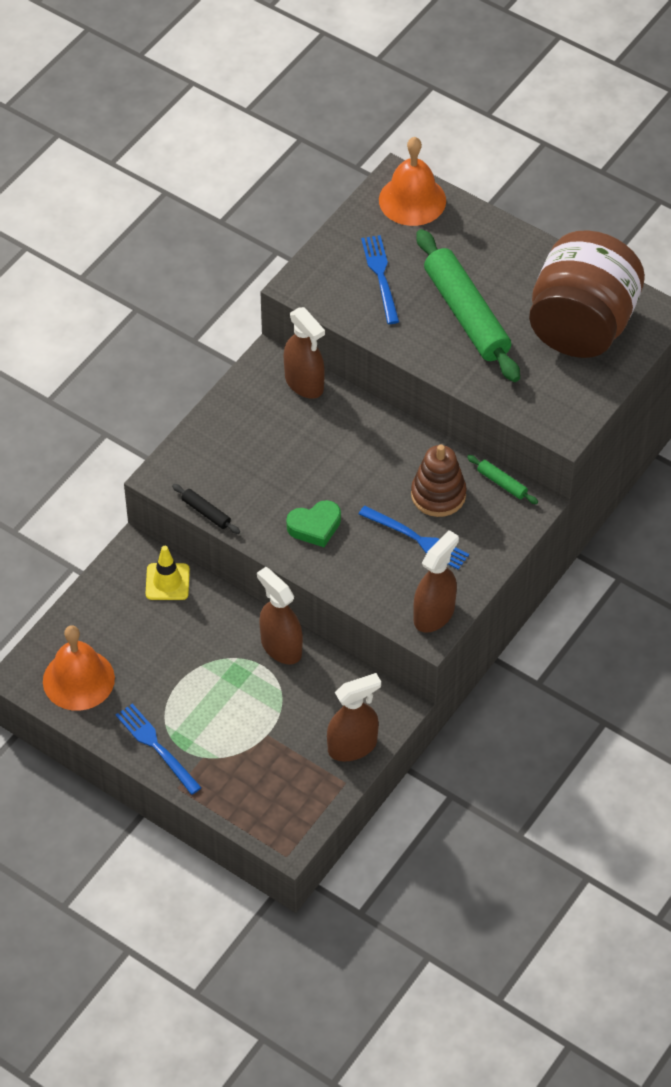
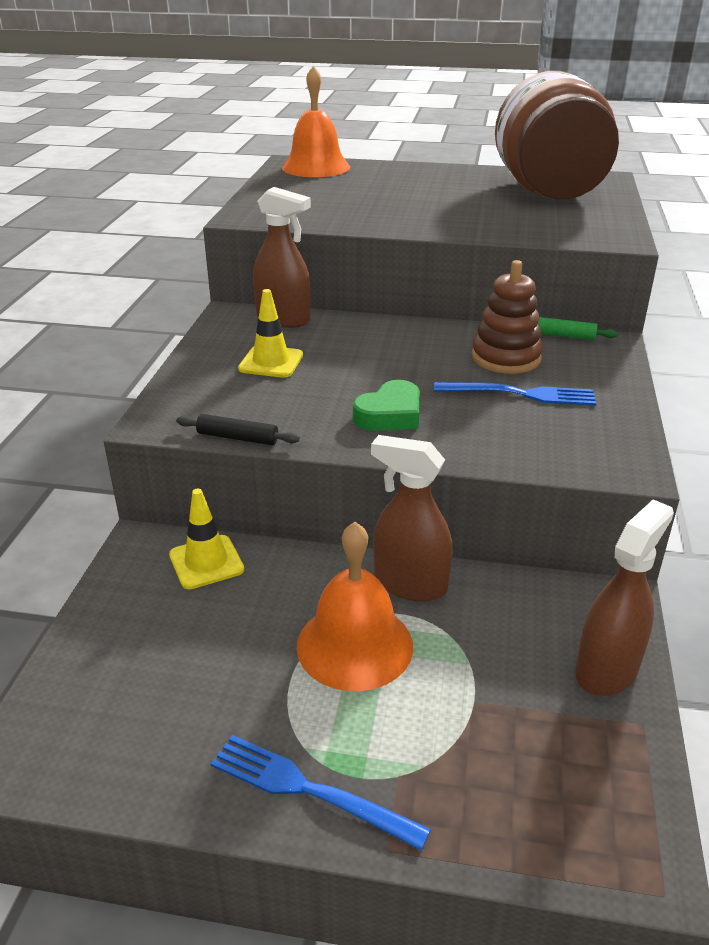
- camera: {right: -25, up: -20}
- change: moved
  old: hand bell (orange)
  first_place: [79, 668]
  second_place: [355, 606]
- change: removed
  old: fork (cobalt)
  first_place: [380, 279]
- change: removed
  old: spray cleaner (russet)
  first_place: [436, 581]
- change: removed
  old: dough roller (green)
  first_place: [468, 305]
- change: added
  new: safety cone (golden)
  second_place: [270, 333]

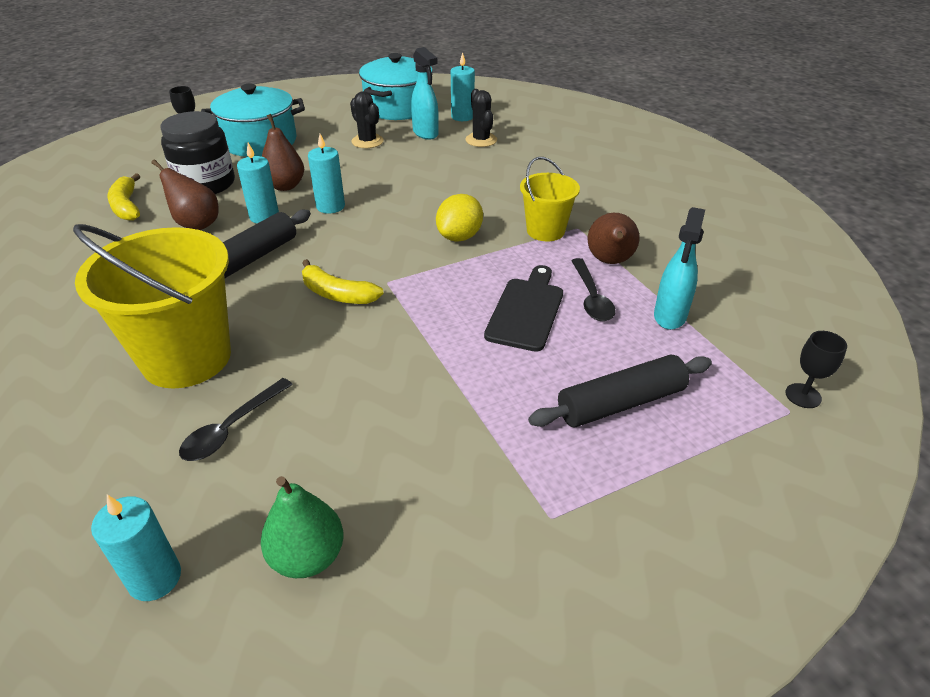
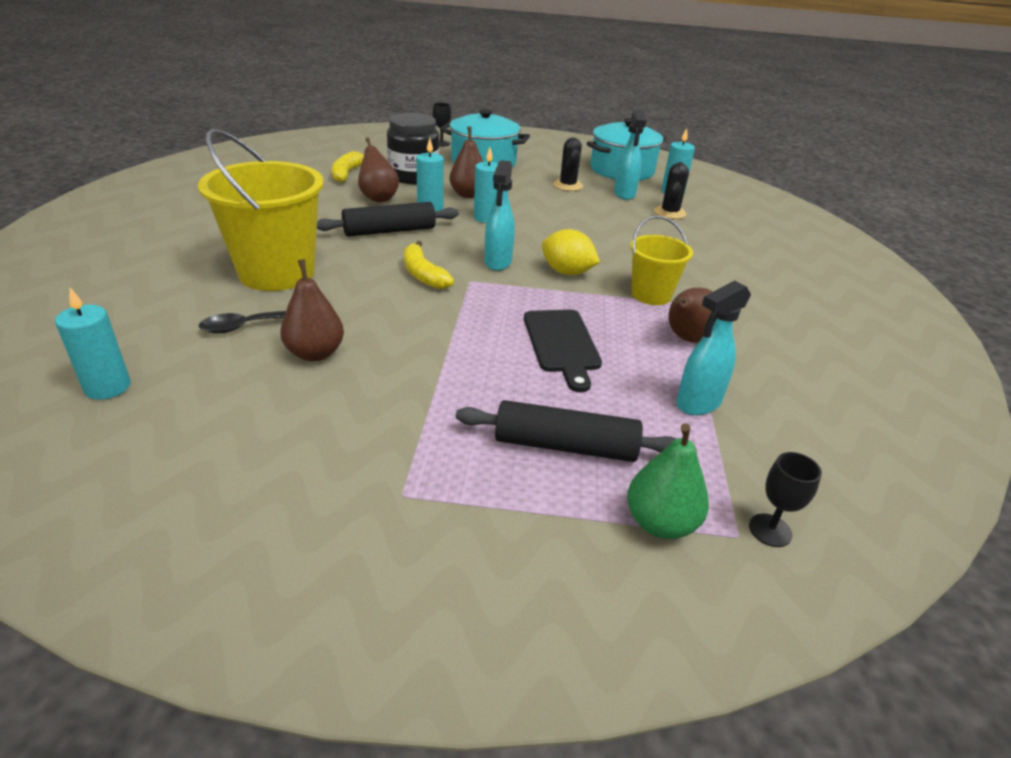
- camera: {right: 30, up: -5}
- change: moved
  old: toy pear (green)
  first_place: [302, 527]
  second_place: [668, 481]
- change: turned
  old: toy lemon (golden)
  first_place: [459, 218]
  second_place: [571, 252]
  degrees: 60
- change: turned
  old: bread board (ebony)
  first_place: [523, 308]
  second_place: [563, 351]
  degrees: 120
- change: removed
  old: spoon (ebony)
  first_place: [593, 289]
- change: added
  new: toy pear (russet)
  second_place: [312, 310]
- change: added
  new: spray cleaner (aqua)
  second_place: [499, 215]

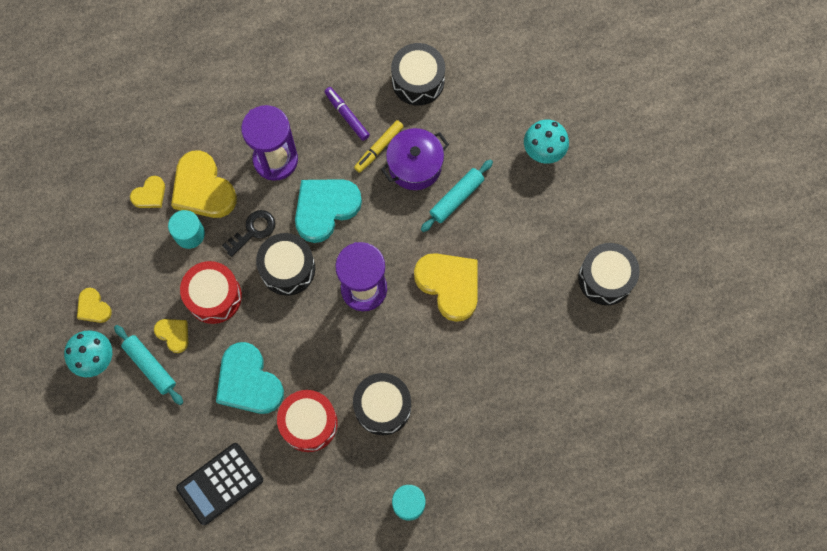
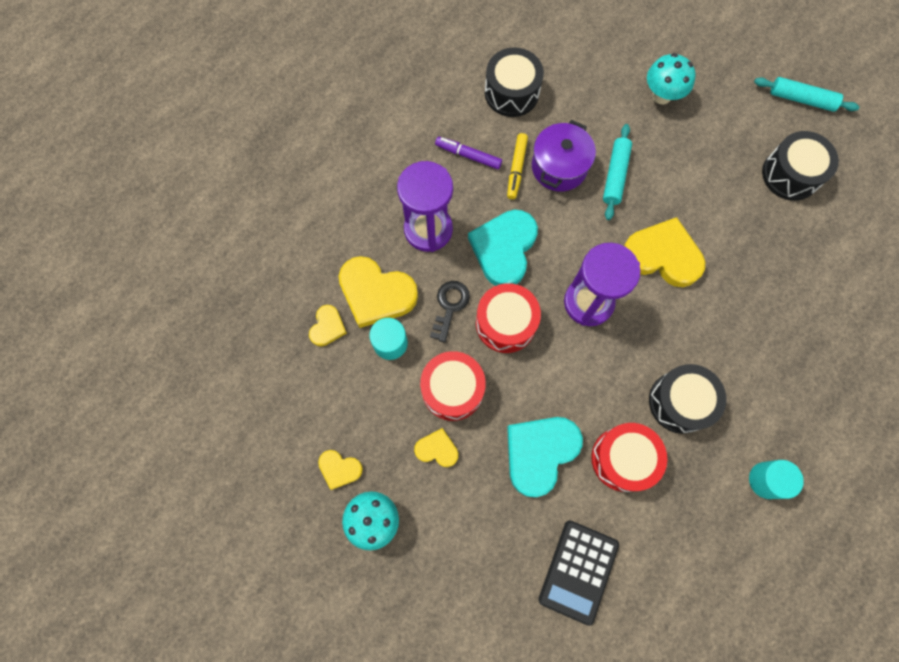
- camera: {right: -30, up: 0}
- change: moved
  old: dough roller (aqua)
  first_place: [148, 365]
  second_place: [806, 94]
- change: turned
  old: heart (aqua)
  first_place: [250, 378]
  second_place: [545, 457]
  degrees: 105
- change: recoloured
  old: toy drum (ebony)
  new: toy drum (crimson)
  first_place: [285, 264]
  second_place: [508, 318]

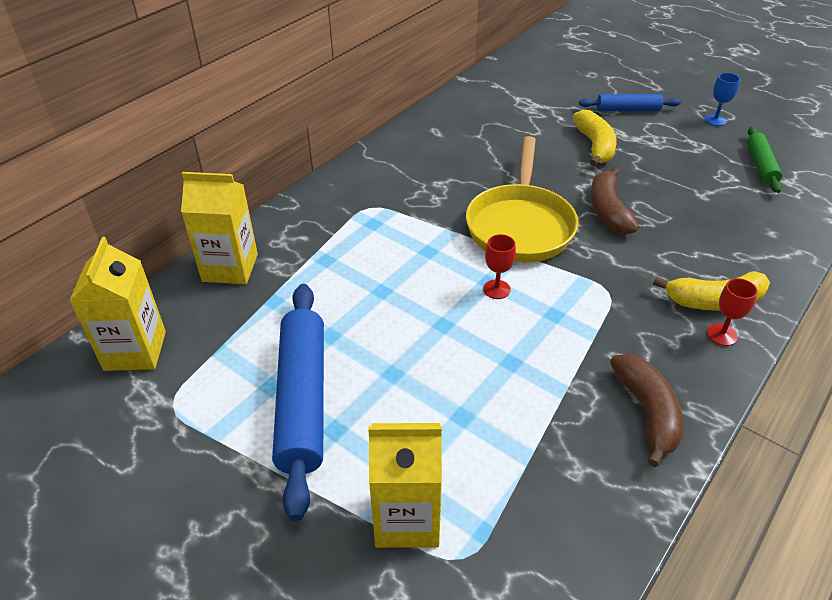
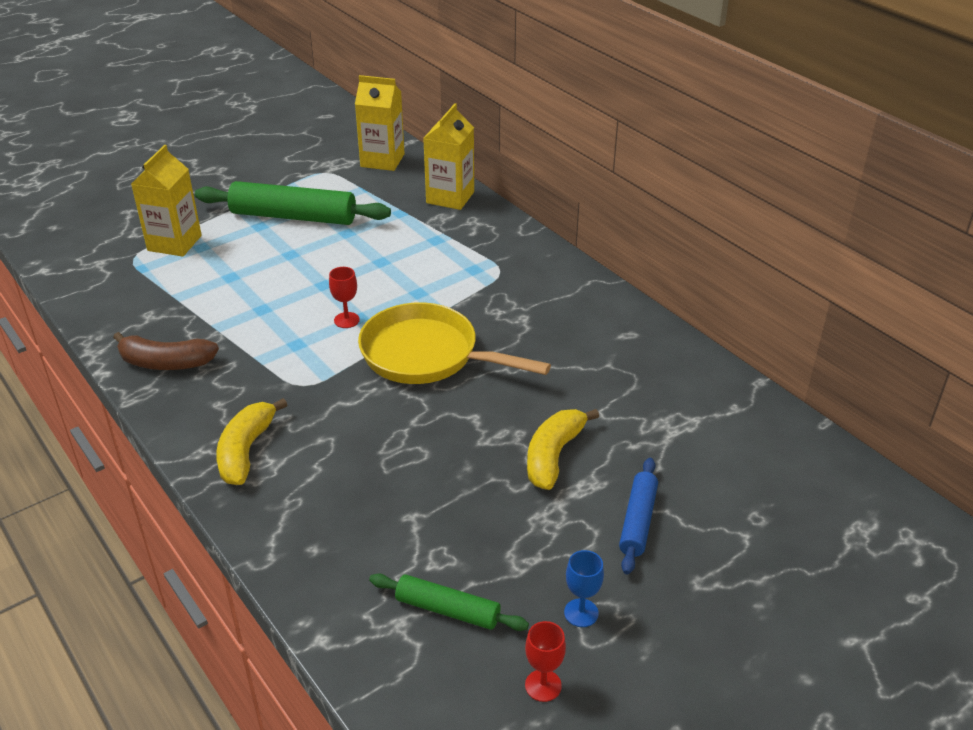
- camera: {right: 105, up: -5}
- change: recoloured
  old: dough roller (cobalt)
  new: dough roller (green)
  first_place: [298, 402]
  second_place: [293, 203]
- change: turned
  old: toy banana (golden)
  first_place: [595, 138]
  second_place: [563, 449]
  degrees: 105
- change: removed
  old: toy banana (russet)
  first_place: [614, 200]
- change: moved
  old: chalice (crimson)
  first_place: [732, 312]
  second_place: [545, 661]

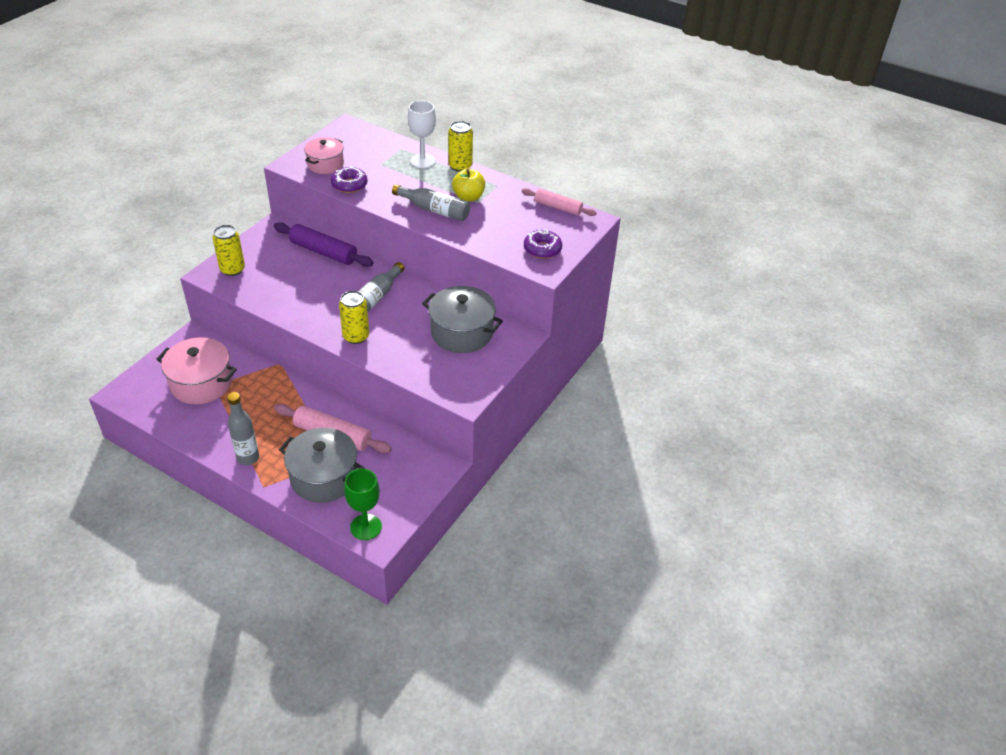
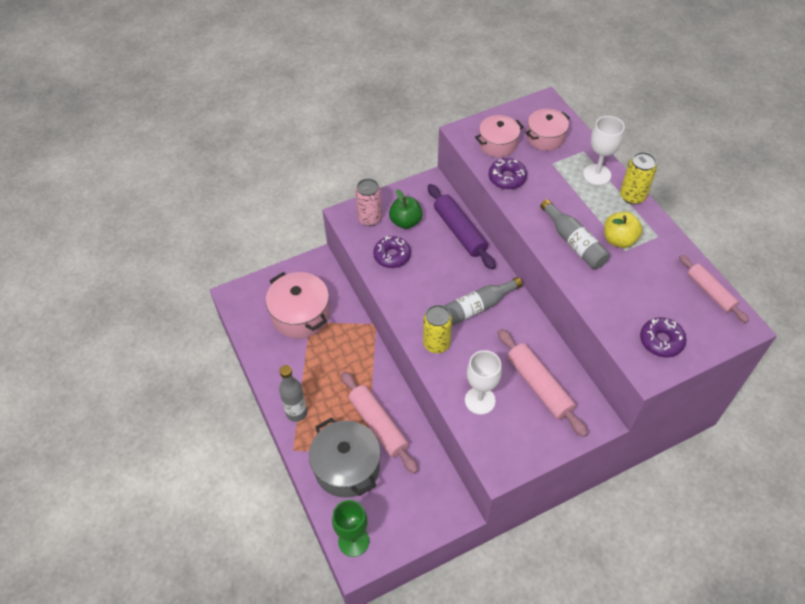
- camera: {right: 35, up: 10}
- change: recoloured
  old: can (golden)
  new: can (rose-pink)
  first_place: [229, 250]
  second_place: [368, 202]
- change: replaced
  old: pot (grey)
  new: dough roller (rose-pink)
  first_place: [462, 319]
  second_place: [543, 383]
- change: added
  new: doughnut (violet)
  second_place: [392, 252]
- change: added
  new: toy apple (green)
  second_place: [405, 209]
- change: added
  new: chalice (pure white)
  second_place: [483, 382]
- change: added
  new: pot (rose-pink)
  second_place: [548, 130]

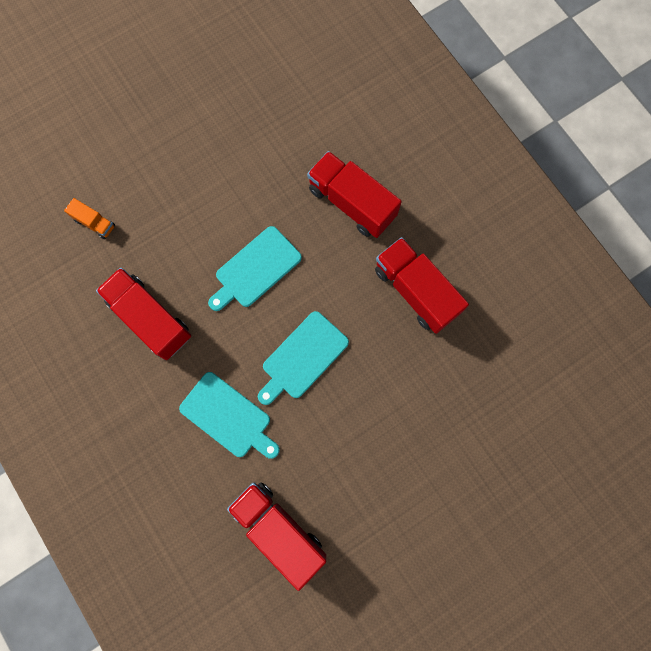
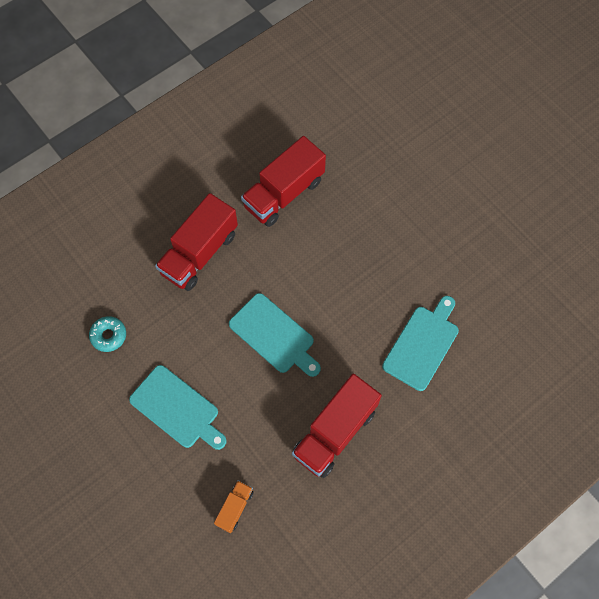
- camera: {right: -95, up: -10}
- change: removed
  old: toy truck (crimson)
  first_place: [276, 536]
- change: moved
  old: bread board (aqua)
  first_place: [303, 358]
  second_place: [178, 407]
- change: added
  new: doughnut (aqua)
  second_place: [107, 334]

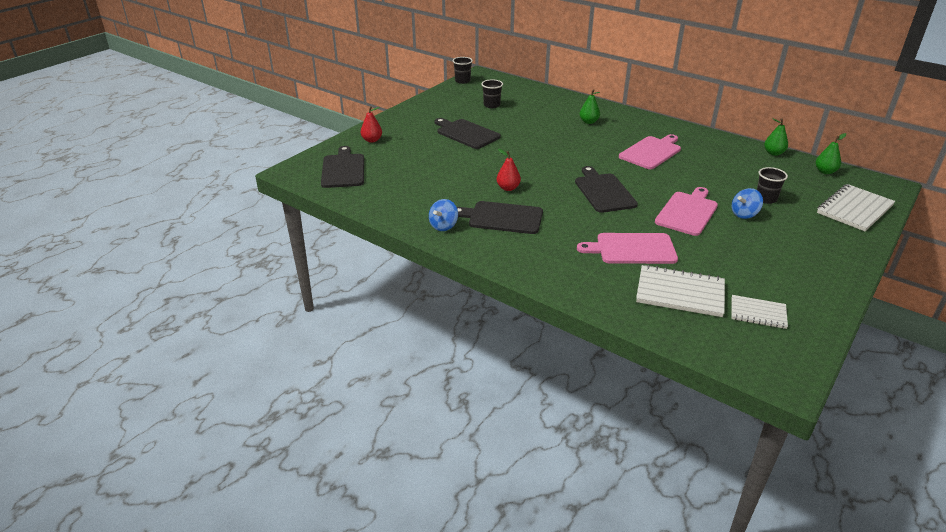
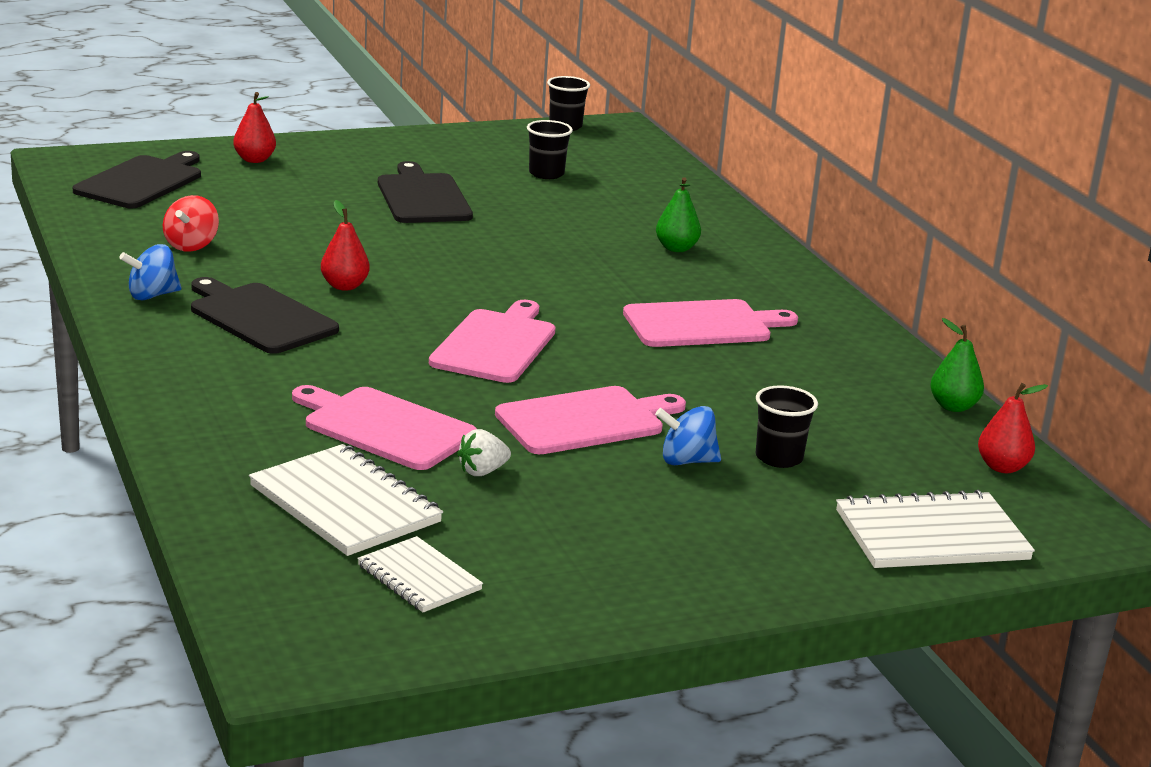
- camera: {right: 30, up: -10}
- change: recoloured
  old: bread board (ebony)
  new: bread board (rose-pink)
  first_place: [606, 189]
  second_place: [492, 341]
- change: recoloured
  old: toy pear (green)
  new: toy pear (crimson)
  first_place: [831, 153]
  second_place: [1013, 428]
- change: added
  new: toy top (crimson)
  second_place: [191, 223]
- change: added
  new: strawberry (pure white)
  second_place: [484, 452]

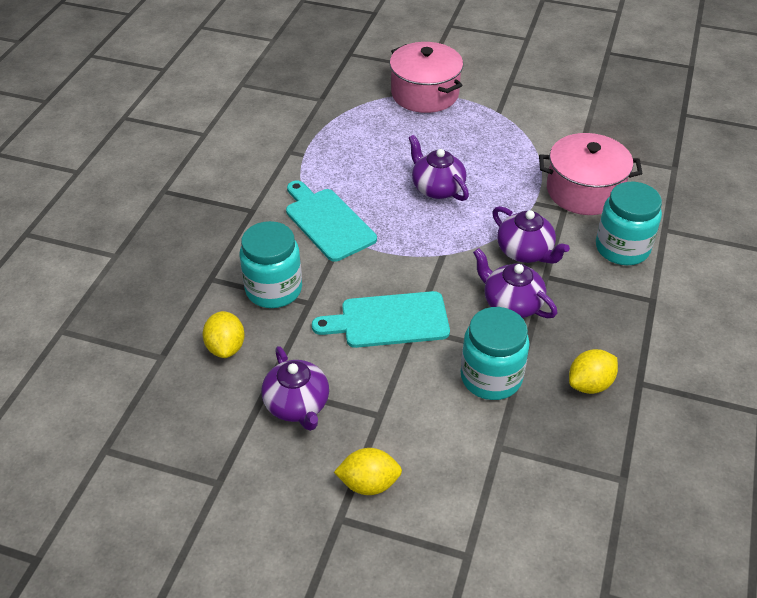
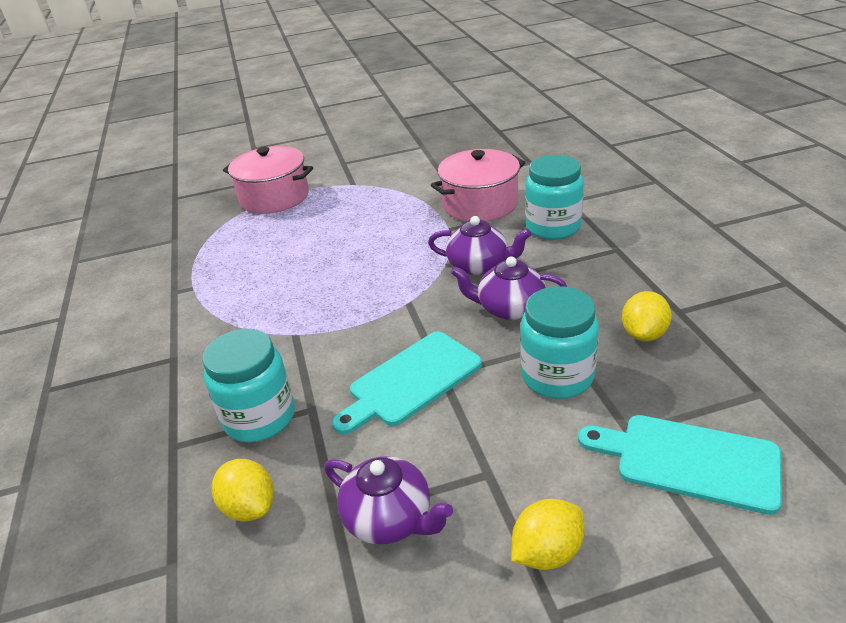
- camera: {right: -30, up: -10}
- change: moved
  old: bread board (aqua)
  first_place: [331, 221]
  second_place: [680, 465]
- change: removed
  old: teapot (violet)
  first_place: [439, 168]

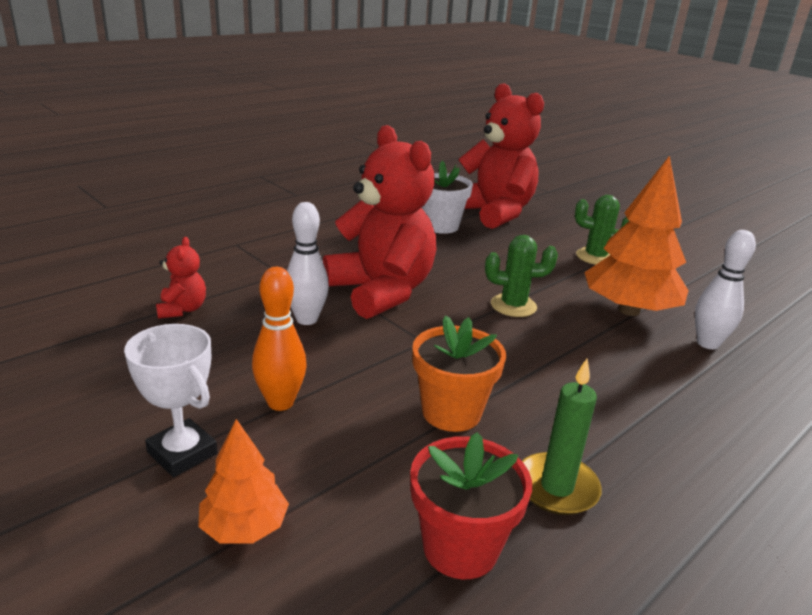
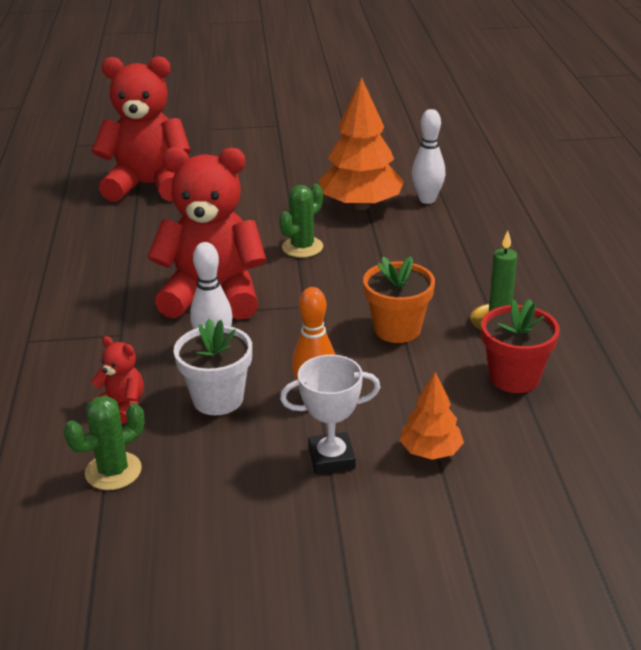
- camera: {right: -50, up: 5}
- change: moved
  old: flower pot (pure white)
  first_place: [447, 197]
  second_place: [213, 367]
- change: moved
  old: saguaro cactus (green)
  first_place: [602, 230]
  second_place: [104, 443]

